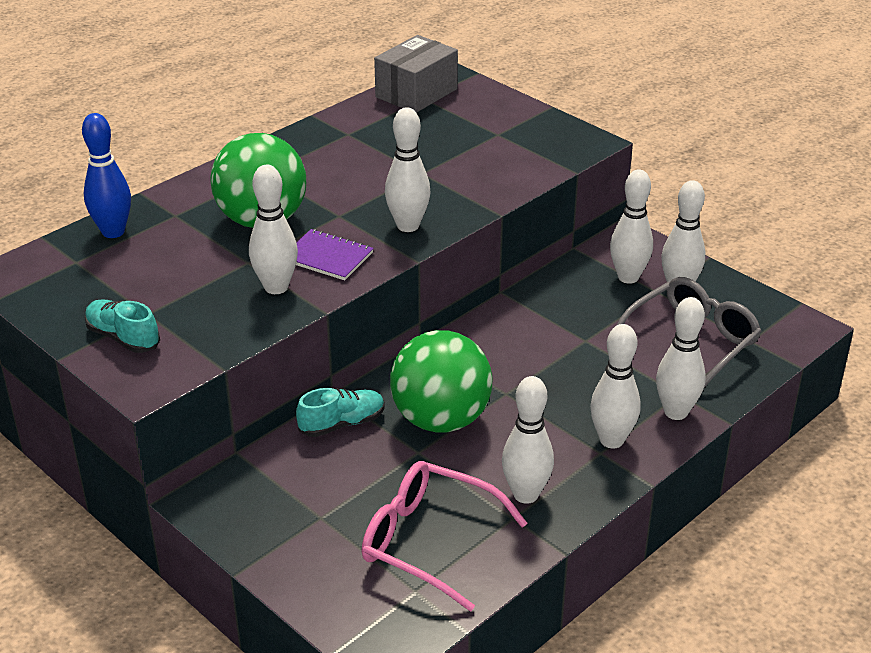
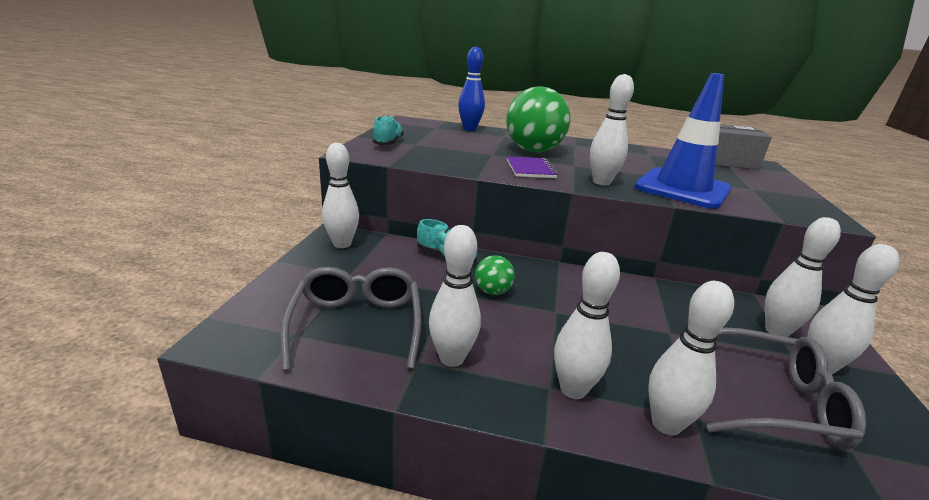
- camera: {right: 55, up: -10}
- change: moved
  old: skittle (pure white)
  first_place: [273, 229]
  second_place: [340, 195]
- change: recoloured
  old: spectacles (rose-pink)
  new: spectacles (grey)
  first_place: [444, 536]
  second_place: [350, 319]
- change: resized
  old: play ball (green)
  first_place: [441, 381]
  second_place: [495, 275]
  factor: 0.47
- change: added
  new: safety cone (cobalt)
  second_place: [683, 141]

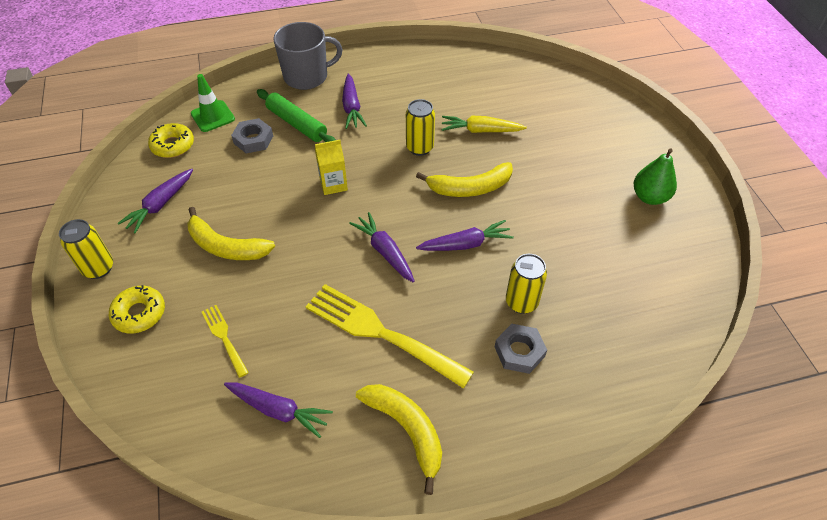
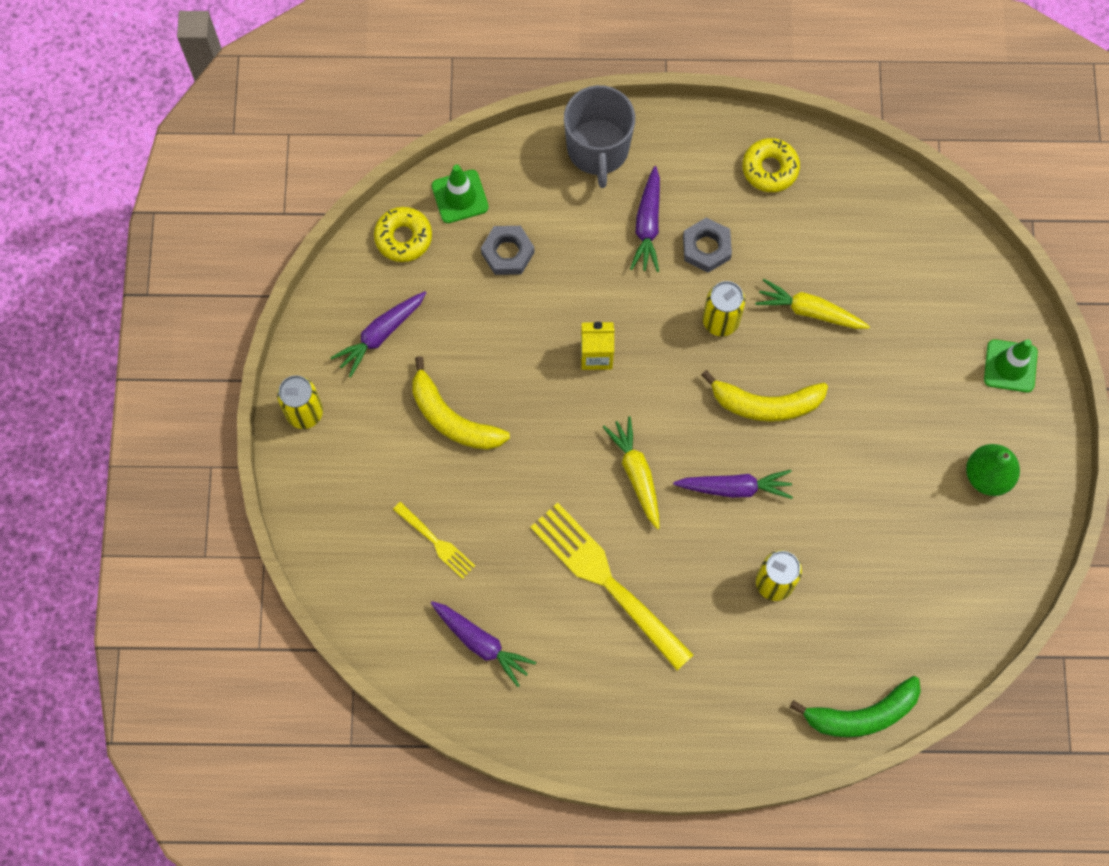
- camera: {right: 15, up: 20}
- change: moved
  old: doughnut (golden)
  first_place: [137, 309]
  second_place: [771, 165]
- change: turned
  old: fork (golden)
  first_place: [225, 341]
  second_place: [434, 540]
  degrees: 150
- change: removed
  old: dough roller (green)
  first_place: [296, 115]
- change: turned
  old: mug (grey)
  first_place: [307, 56]
  second_place: [599, 136]
  degrees: 90
- change: recoloured
  old: carrot (violet)
  new: carrot (golden)
  first_place: [382, 247]
  second_place: [631, 472]
- change: removed
  old: toy banana (golden)
  first_place: [399, 439]
- change: moved
  old: hexagon nut (grey)
  first_place: [521, 349]
  second_place: [707, 245]
- change: added
  new: toy banana (green)
  second_place: [855, 706]
- change: added
  new: safety cone (green)
  second_place: [1011, 365]

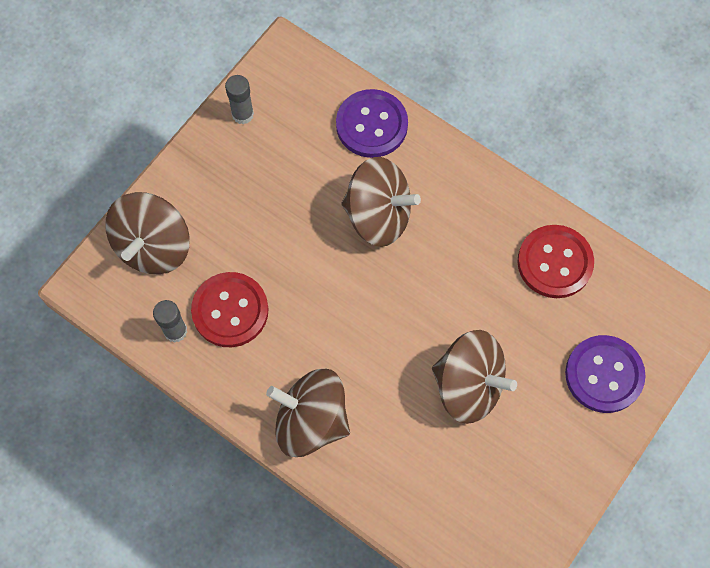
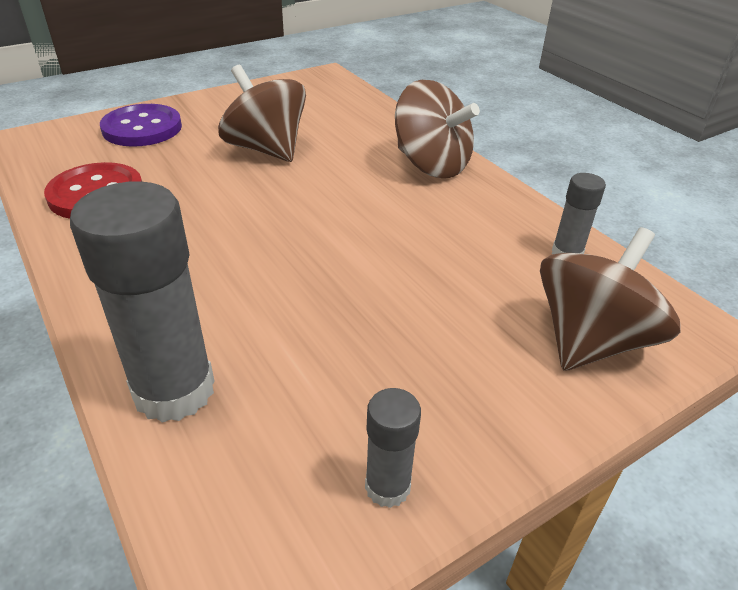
- camera: {right: -160, up: -30}
- change: removed
  old: sewing button (crimson)
  first_place: [229, 309]
- change: replaced
  old: sewing button (violet)
  new: glue (grey)
  first_place: [372, 123]
  second_place: [142, 302]
- change: removed
  old: toy top (russet)
  first_place: [381, 202]

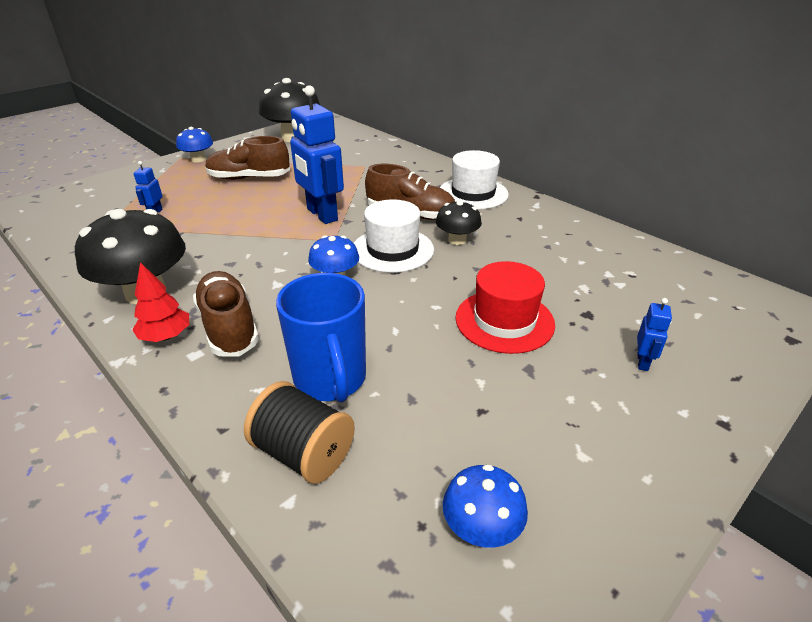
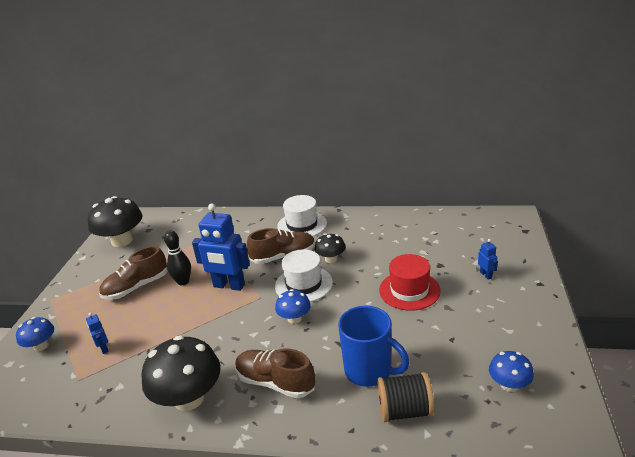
- camera: {right: -35, up: -5}
- change: removed
  old: fir tree (crimson)
  first_place: [160, 302]
- change: moved
  old: fungus (cobalt)
  first_place: [194, 145]
  second_place: [35, 334]
- change: added
  new: skittle (ebony)
  second_place: [177, 257]

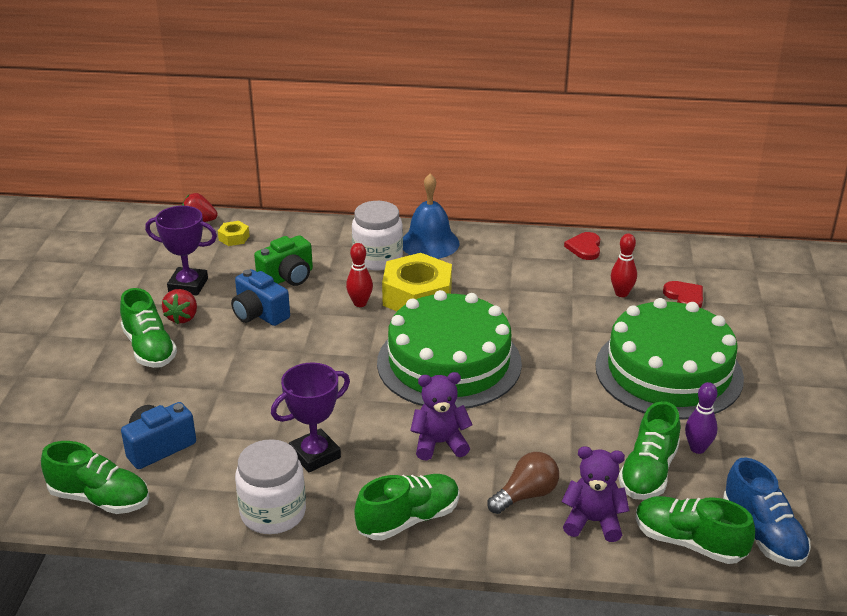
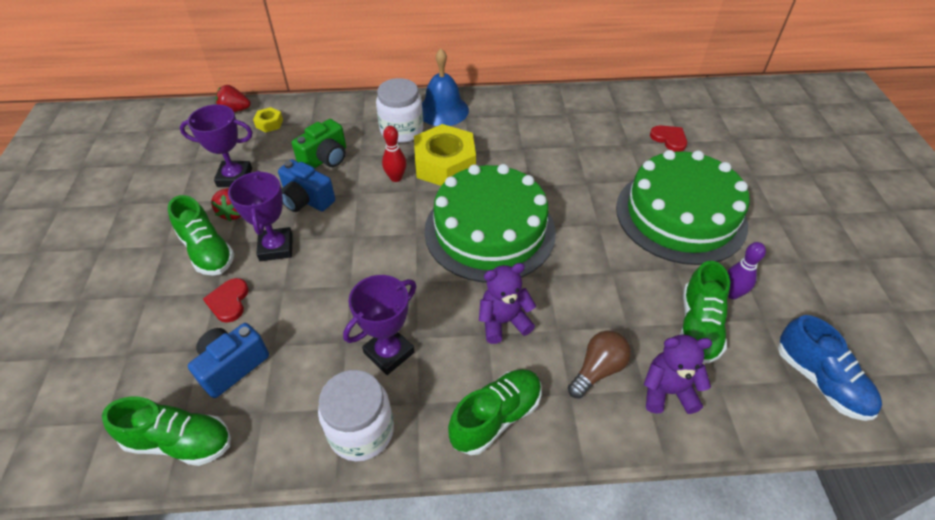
- camera: {right: -10, up: 15}
- change: moved
  old: heart (crimson)
  first_place: [582, 246]
  second_place: [226, 300]
- change: removed
  old: skittle (crimson)
  first_place: [624, 265]
- change: removed
  old: lace-up shoe (green)
  first_place: [695, 530]
- change: added
  new: award cup (violet)
  second_place: [260, 215]

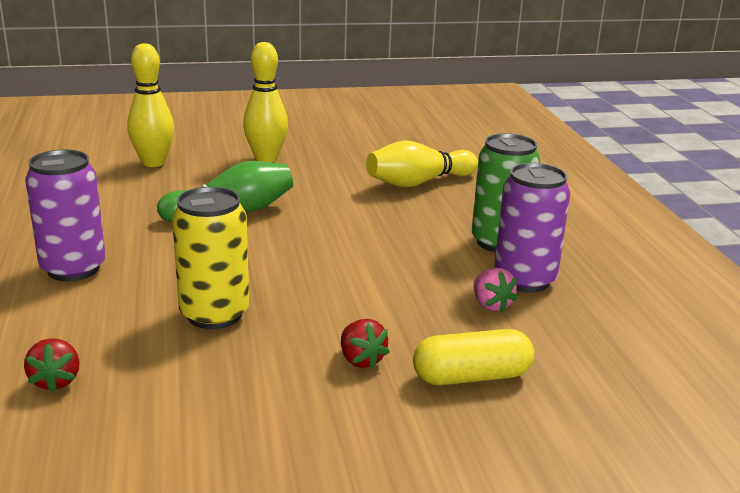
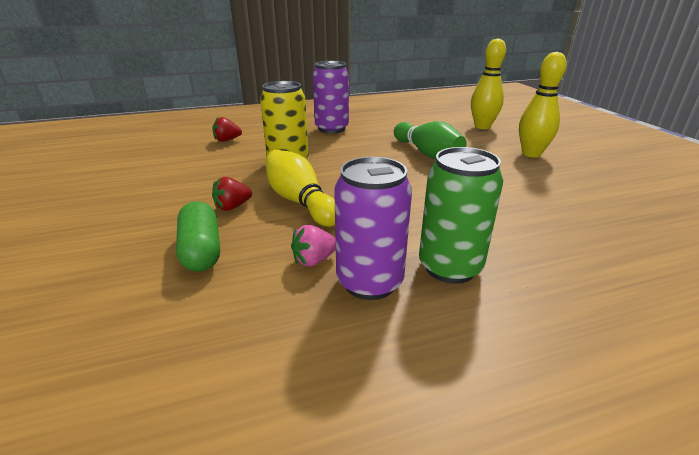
- camera: {right: 85, up: 5}
- change: moved
  old: skittle (golden)
  first_place: [422, 164]
  second_place: [300, 188]
- change: recoloured
  old: pill (golden)
  new: pill (green)
  first_place: [473, 357]
  second_place: [198, 236]

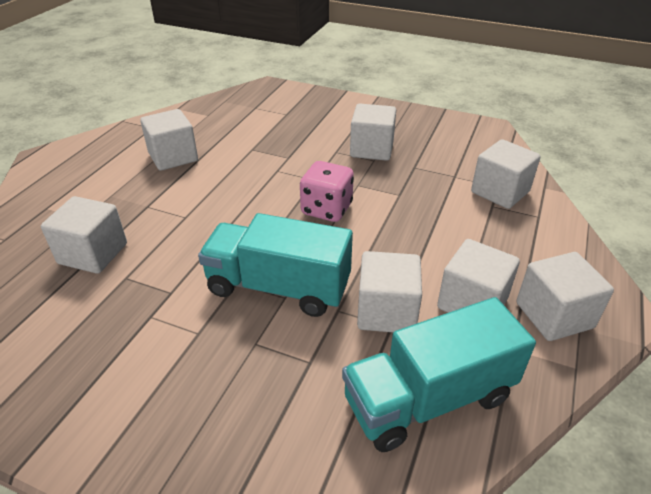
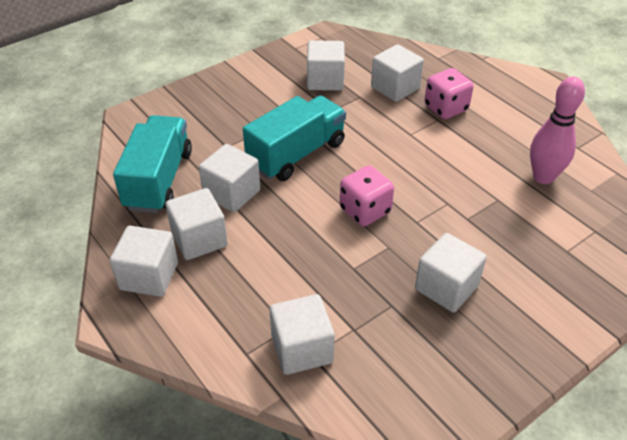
- camera: {right: 120, up: 5}
- change: moved
  old: solid cube (pure white)
  first_place: [169, 140]
  second_place: [326, 66]
- change: added
  new: game die (rose-pink)
  second_place: [449, 93]
- change: added
  new: skittle (rose-pink)
  second_place: [557, 130]

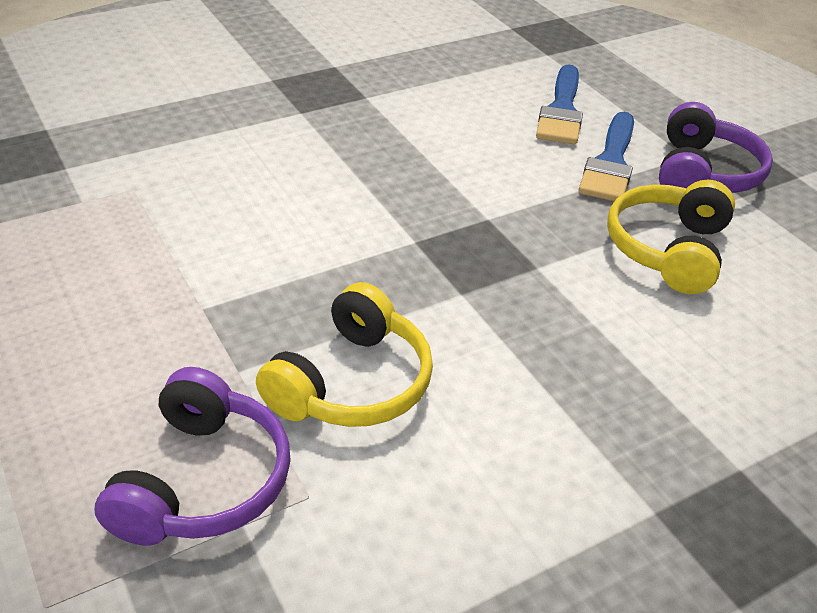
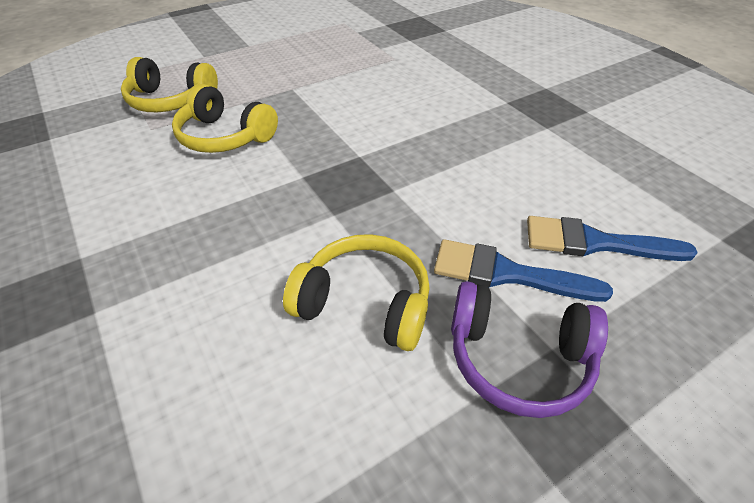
- camera: {right: 90, up: 5}
- change: recoloured
  old: headset (violet)
  new: headset (golden)
  first_place: [192, 456]
  second_place: [169, 84]

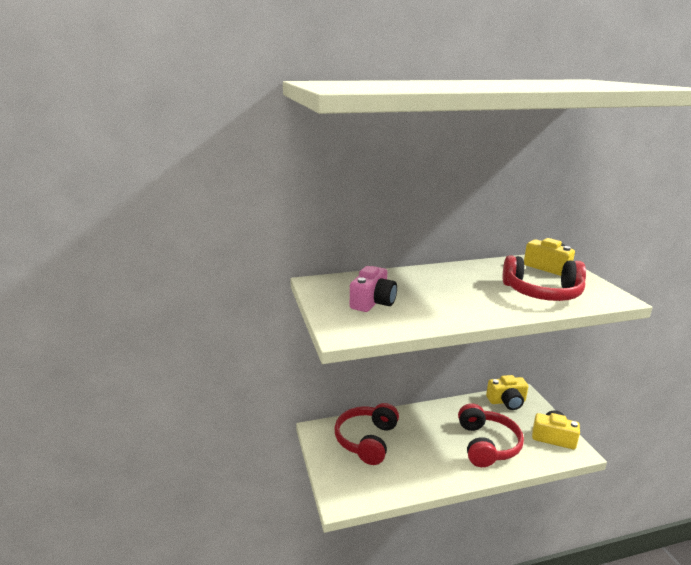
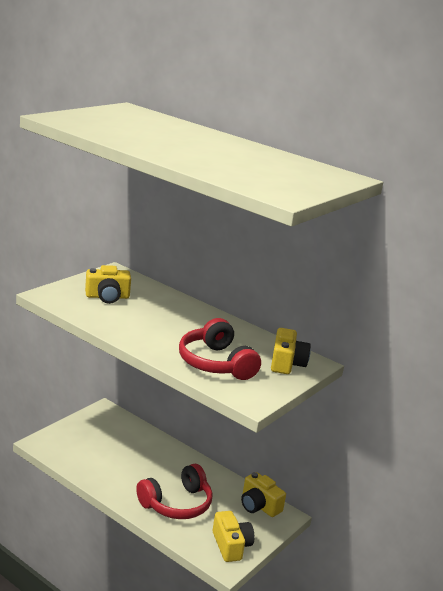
- camera: {right: 50, up: 0}
- change: removed
  old: headset (crimson)
  first_place: [367, 434]
- change: recoloured
  old: compact camera (rose-pink)
  new: compact camera (golden)
  first_place: [373, 289]
  second_place: [108, 284]

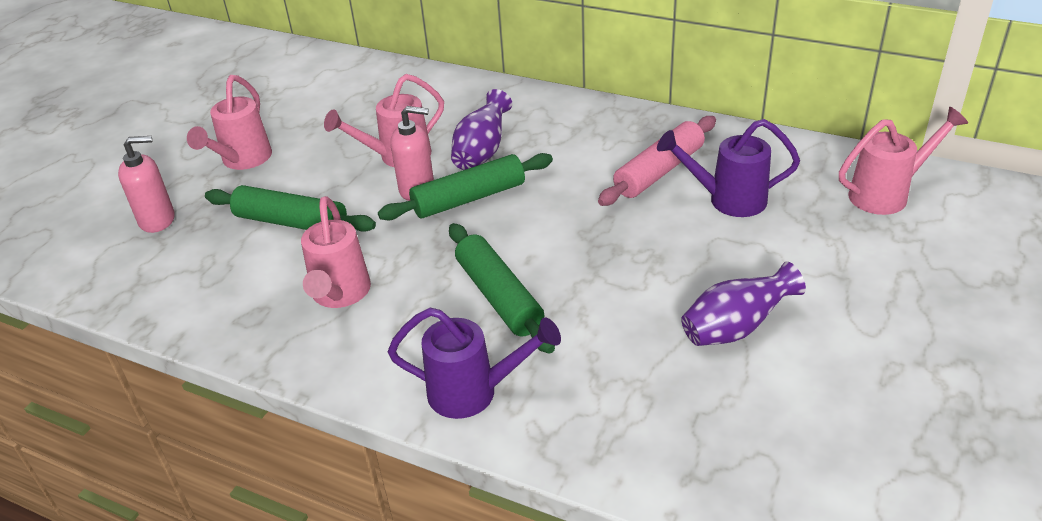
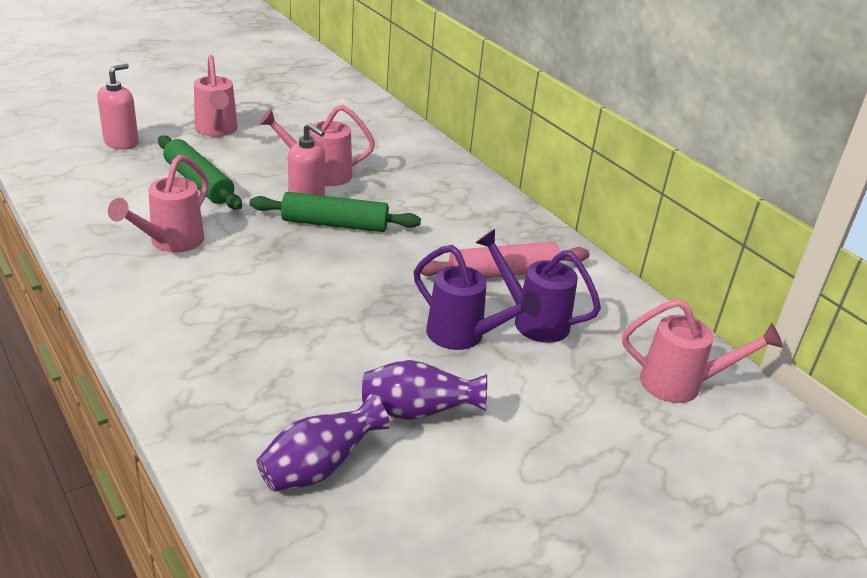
- camera: {right: 25, up: -5}
- change: turned
  old: pump bottle (rose-pink)
  first_place: [146, 184]
  second_place: [118, 106]
  degrees: -75
- change: turned
  old: watering can (rose-pink)
  first_place: [229, 122]
  second_place: [216, 96]
  degrees: -60
- change: moved
  old: watering can (violet)
  first_place: [474, 363]
  second_place: [477, 297]
- change: removed
  old: dough roller (green)
  first_place: [502, 288]
- change: moved
  old: tall vase (violet)
  first_place: [481, 129]
  second_place: [323, 443]

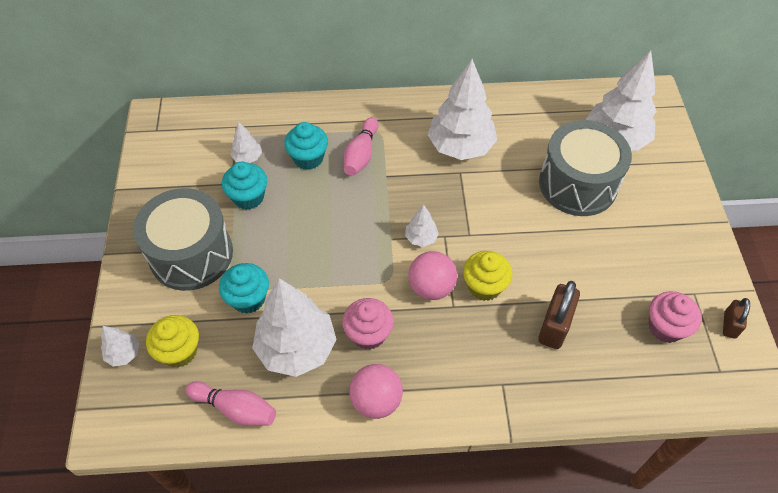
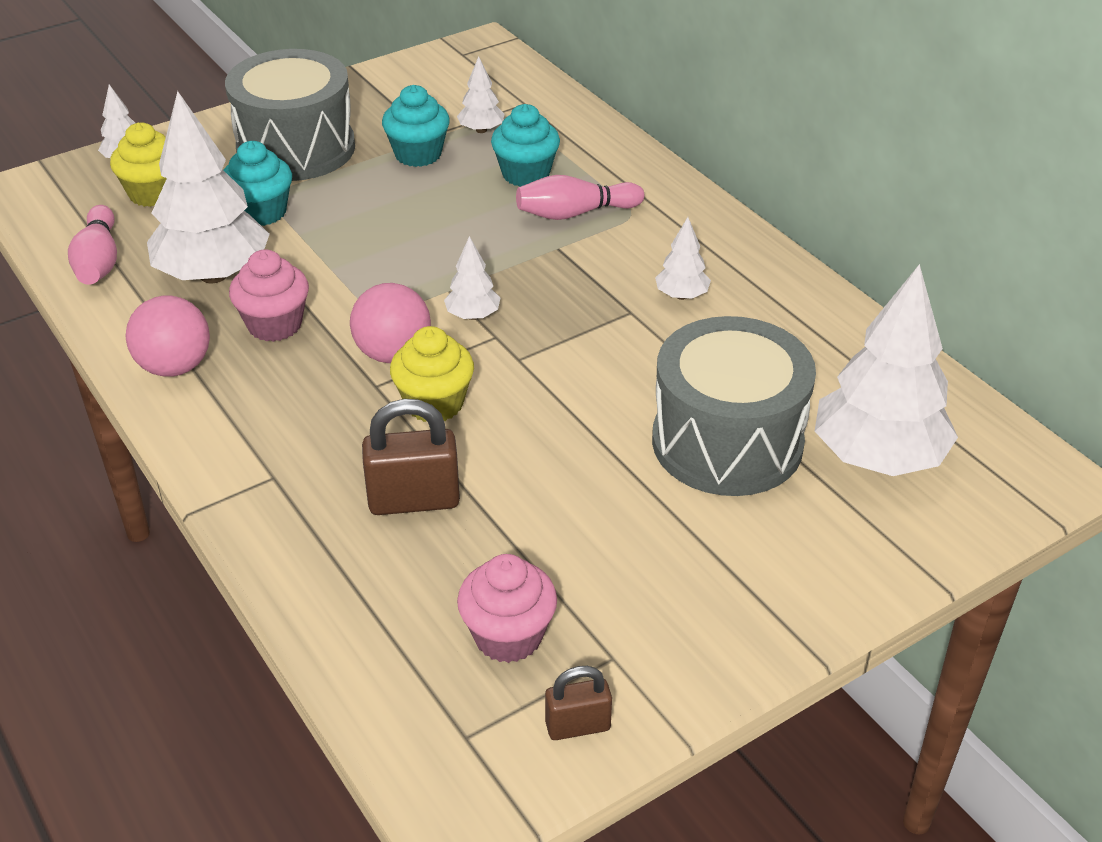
- camera: {right: 60, up: -15}
- change: resized
  old: fir tree (pure white)
  first_place: [462, 109]
  second_place: [683, 258]
  factor: 0.45

